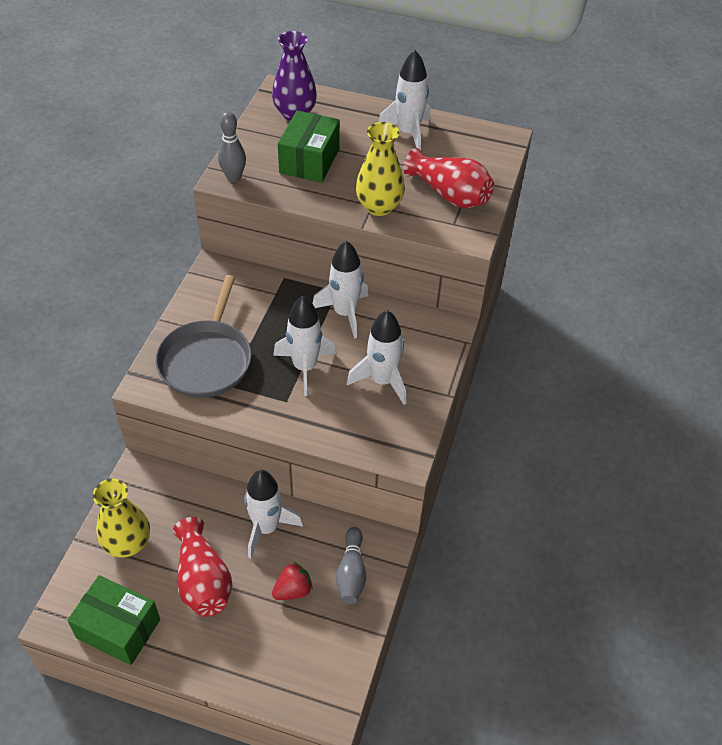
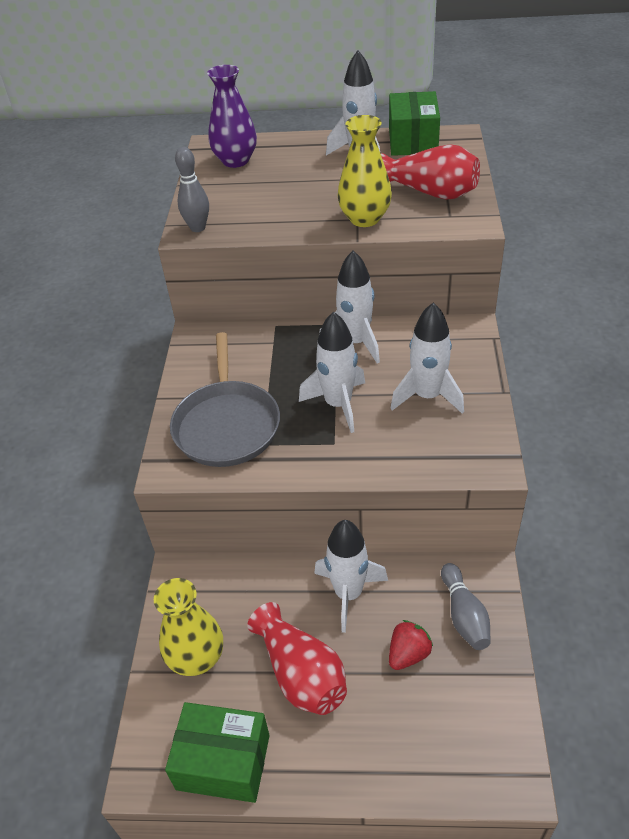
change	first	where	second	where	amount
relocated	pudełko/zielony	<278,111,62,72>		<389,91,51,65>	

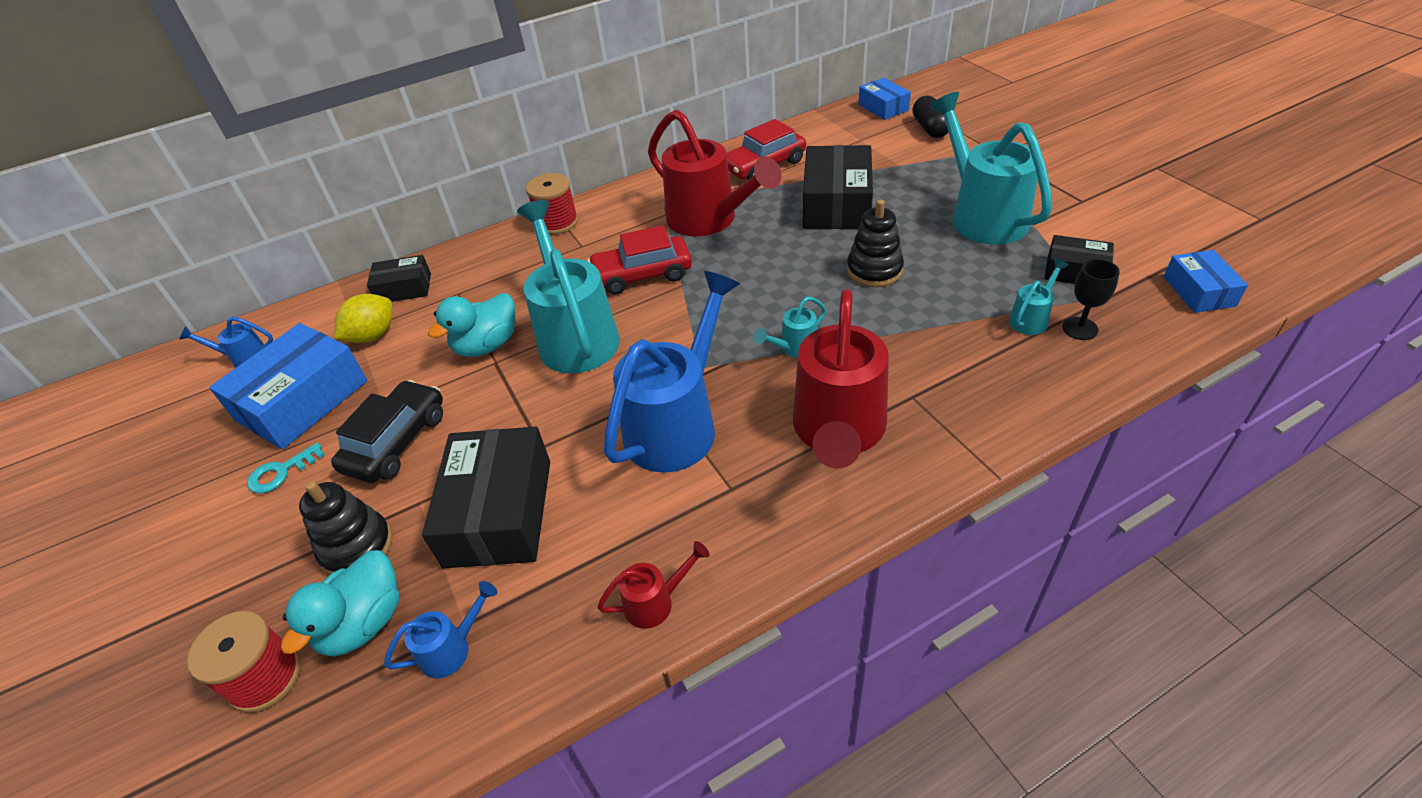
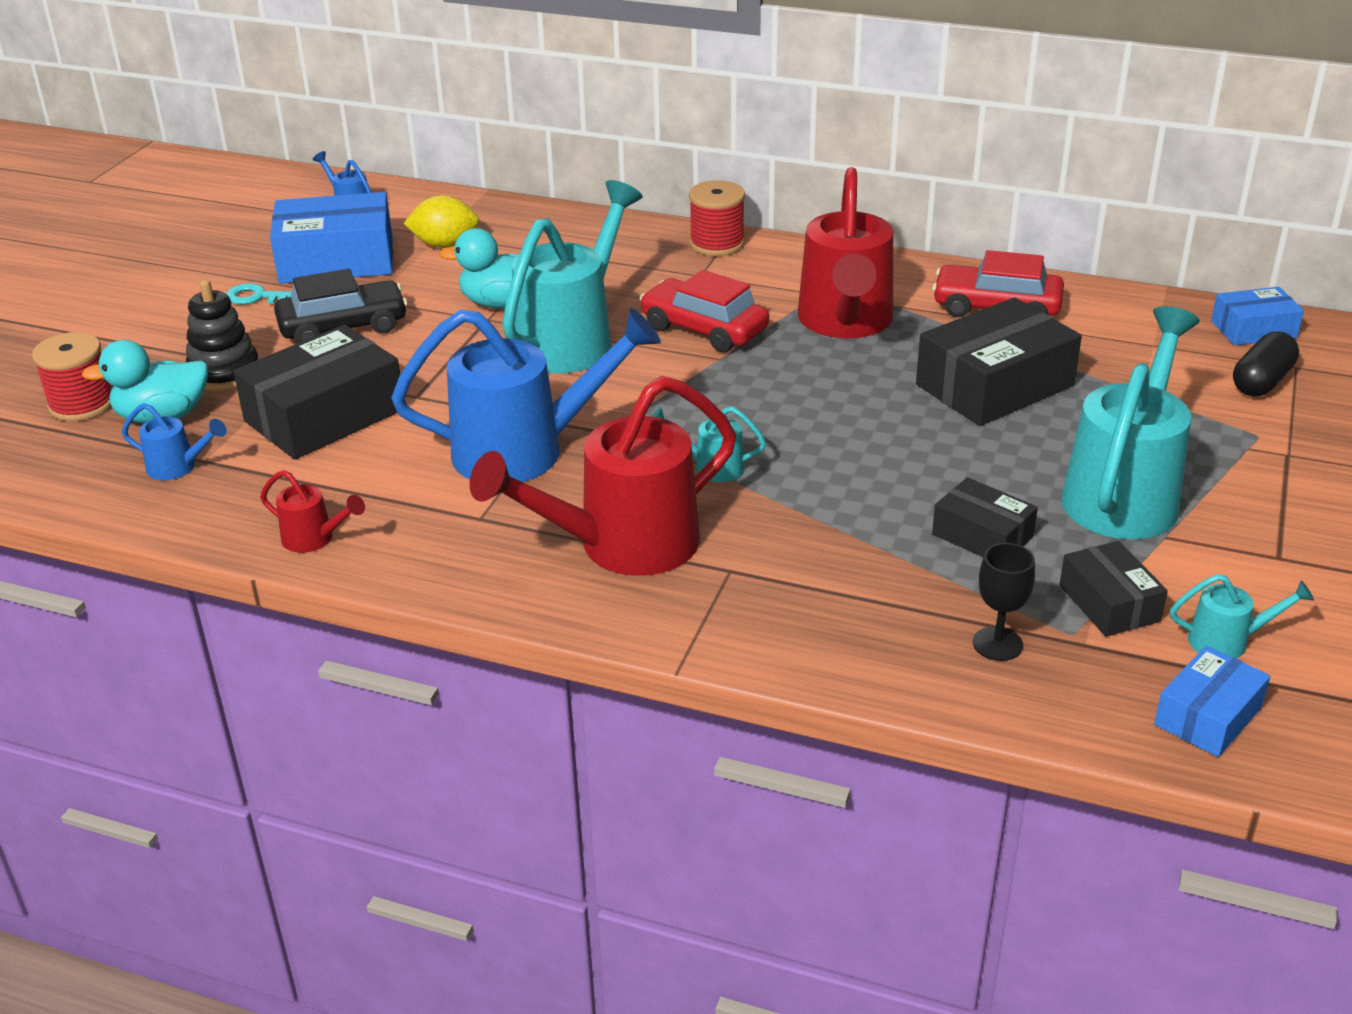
change	first	where	second	where	amount
spun	pudełko/niebieski	<858,78,53,42>		<1211,287,93,58>	60 degrees clockwise
missing	zabawka nakładanka/czarny	<847,200,57,87>			
relocated	pudełko/czarny	<367,255,64,47>		<932,477,106,80>	
relocated	konewka/turkusowy	<1009,259,60,76>		<1170,574,144,84>	

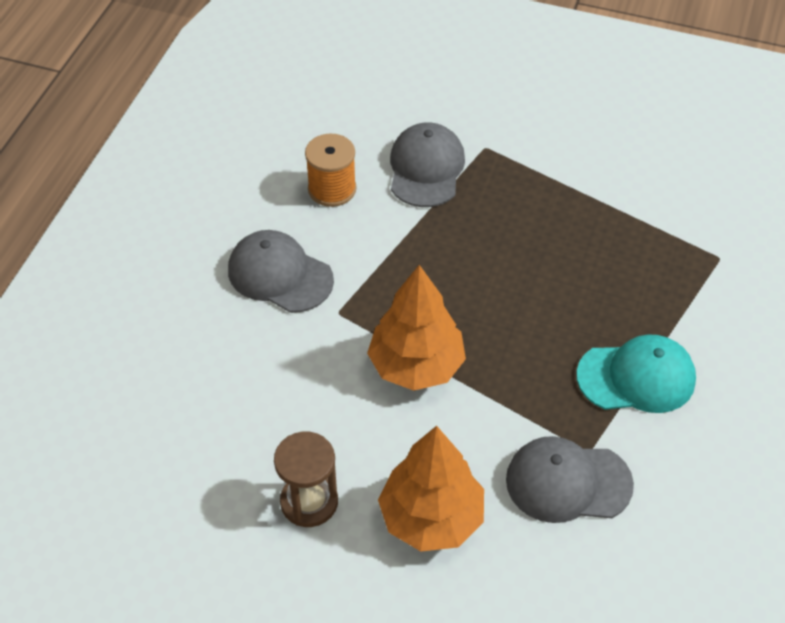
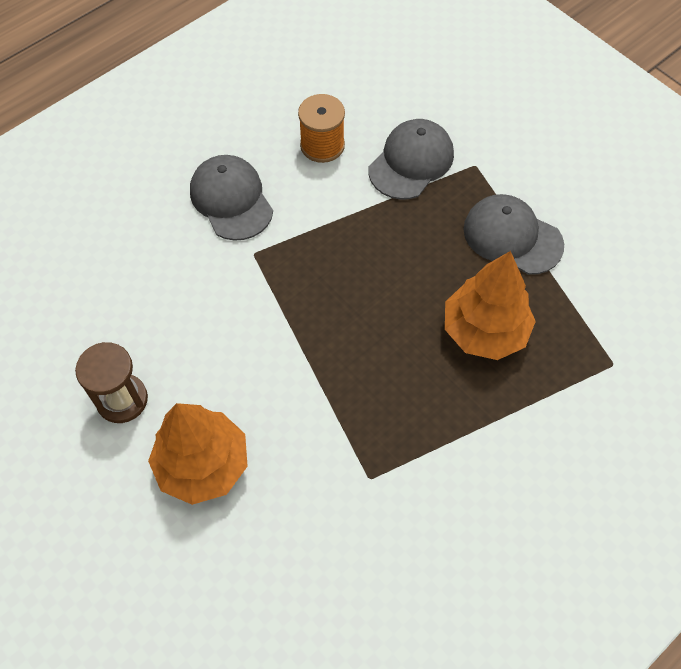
change	first	where	second	where	amount
relocated	drzewko/pomarańczowy	<367,265,99,126>		<445,251,91,109>	
missing	czapka/turkusowy	<576,334,120,79>			
relocated	czapka/szary	<506,436,128,87>		<463,194,101,81>	

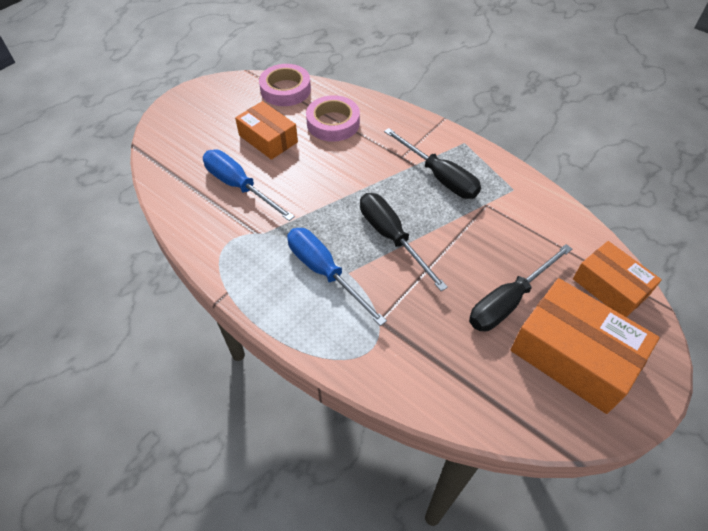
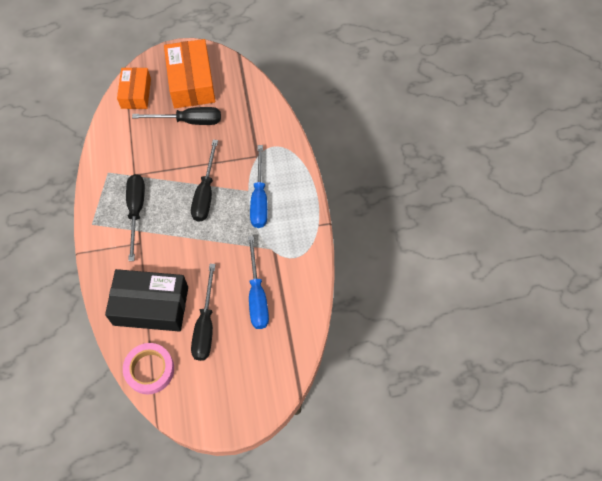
change	first	where	second	where	amount
exchanged	taśma klejąca/różowy	<306,95,54,47>	pudełko/czarny	<105,269,83,63>	
exchanged	pudełko/pomarańczowy	<235,101,63,59>	śrubokręt/czarny	<191,264,25,97>	

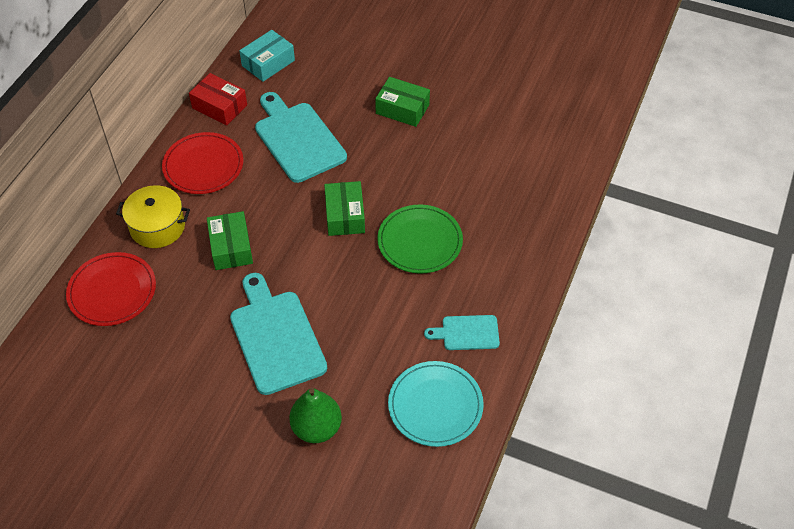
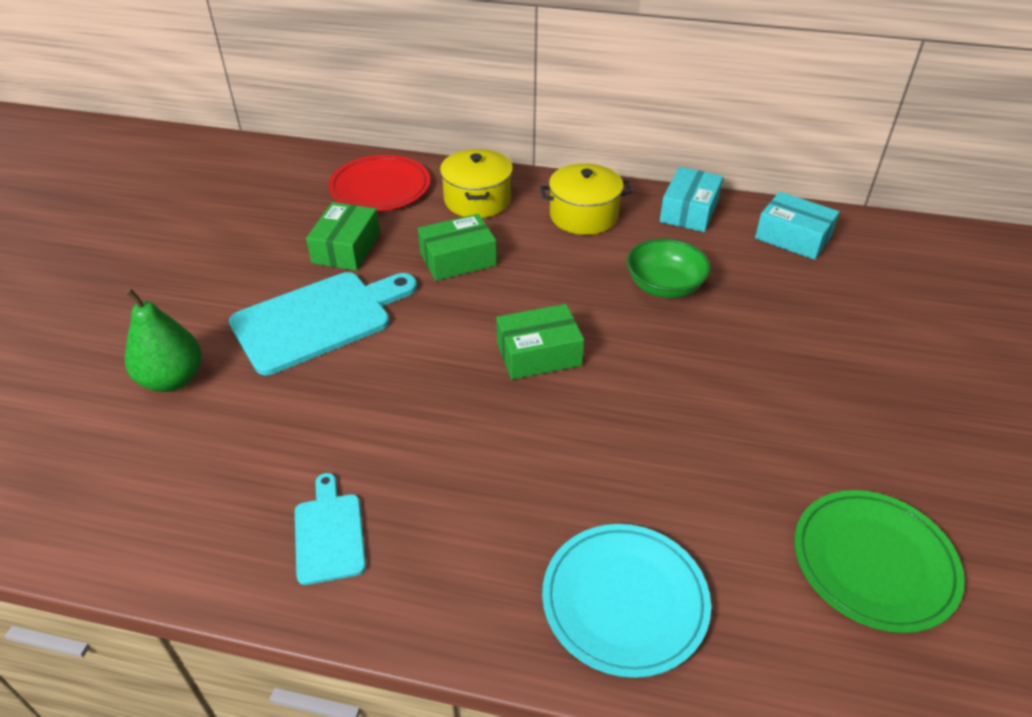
change	first	where	second	where	amount
colour	pudełko/czerwony	<189,73,58,52>	pudełko/turkusowy	<660,167,63,65>	
relocated	pudełko/zielony	<375,77,55,50>		<306,202,74,69>	
exchanged	deska do krojenia/turkusowy	<255,92,92,91>	miska/zielony	<627,238,84,60>	
exchanged	talerz/czerwony	<162,132,81,62>	garnek/żółty	<540,163,92,72>	
relocated	talerz/zielony	<377,205,86,69>		<794,490,171,143>	
relocated	talerz/turkusowy	<388,361,96,86>		<542,524,169,154>	

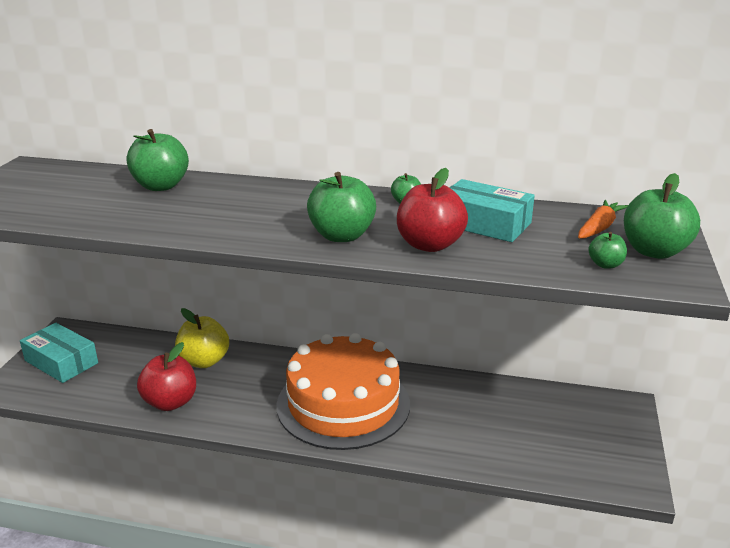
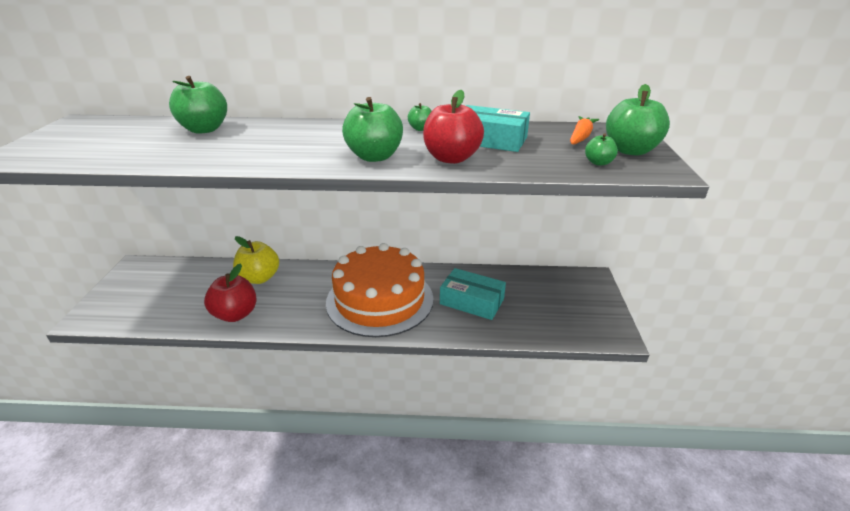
change	first	where	second	where	amount
relocated	pudełko/turkusowy	<20,323,78,60>		<440,268,66,52>	

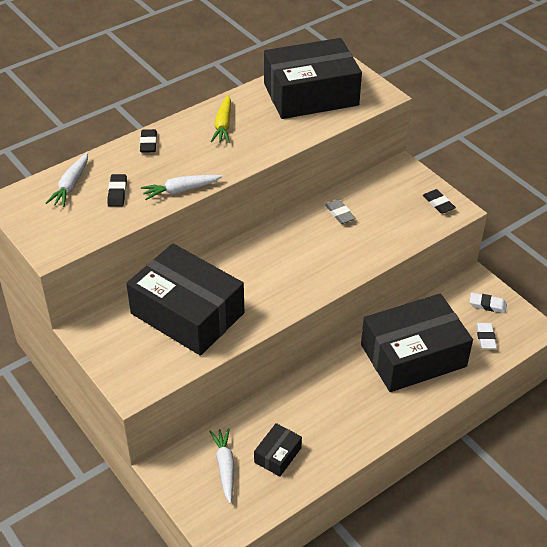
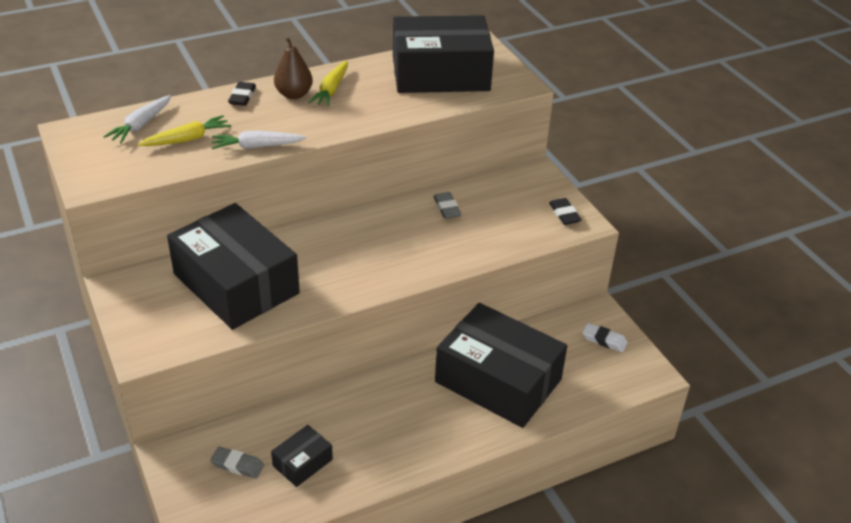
change	first	where	second	where	amount
exchanged	gumka do mazania/czarny	<107,174,20,33>	marchewka/żółty	<138,115,93,31>	
spun	pudełko/czarny	<361,294,112,98>		<435,303,132,125>	45 degrees clockwise
missing	gumka do mazania/biały	<476,323,21,26>			
exchanged	marchewka/biały	<209,428,25,76>	gumka do mazania/szary	<210,447,54,32>	
appeared			gruszka/brązowy	<274,37,39,62>	

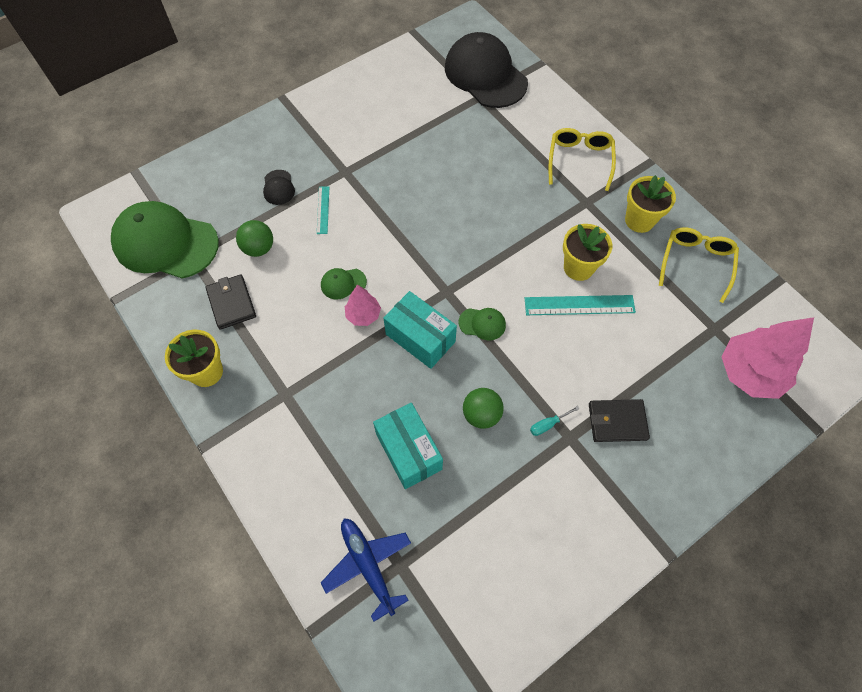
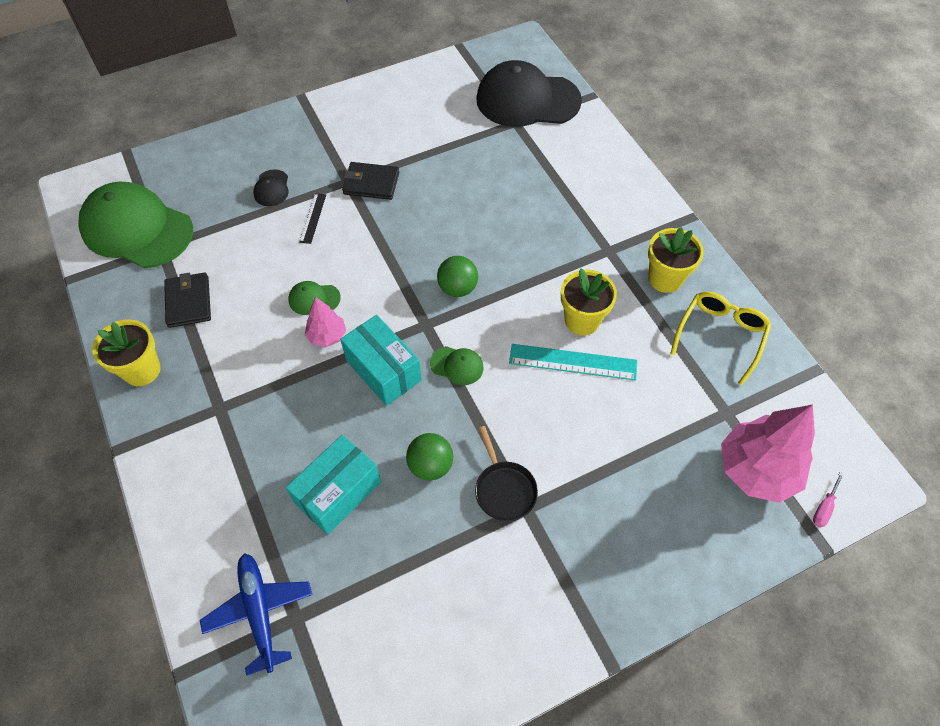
change	first	where	second	where	amount
spun	czapka/czarny	<445,32,83,76>		<476,60,106,67>	60 degrees counterclockwise
missing	okulary/żółty	<548,128,68,63>			
colour	linijka/turkusowy	<317,186,12,48>	linijka/czarny	<299,193,27,51>	
relocated	piłka/zielony	<236,220,37,37>		<437,256,41,41>	
relocated	portfel/czarny	<589,399,61,43>		<342,162,57,38>	
spun	pudełko/turkusowy	<373,403,70,86>		<286,435,95,100>	60 degrees clockwise
exchanged	śrubokręt/turkusowy	<530,406,49,30>	patelnia/czarny	<475,426,63,95>	
appeared			śrubokręt/różowy	<813,472,31,55>	

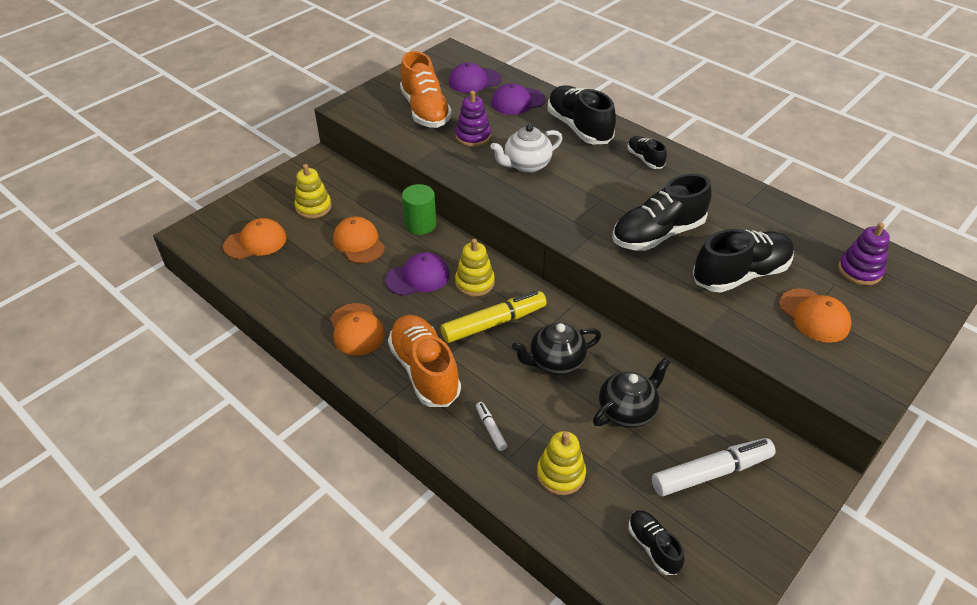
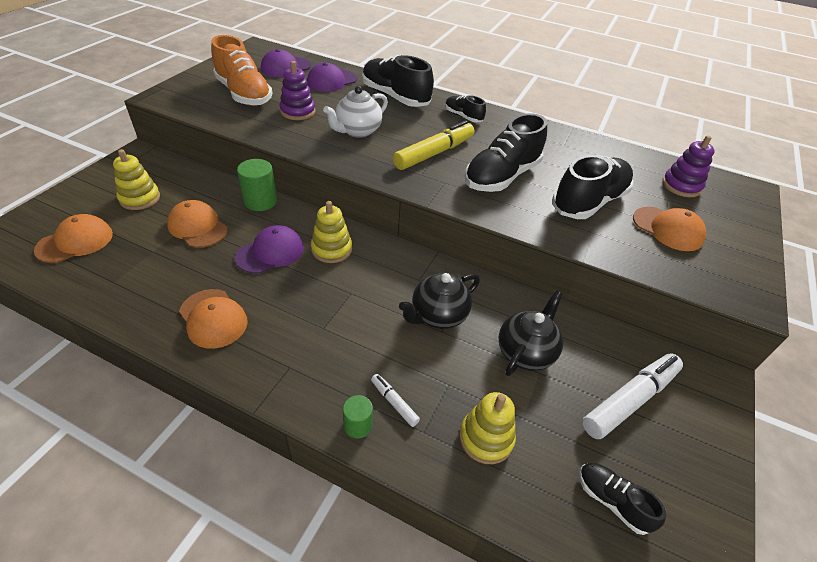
change	first	where	second	where	amount
relocated	flamaster/żółty	<441,291,106,52>		<393,121,81,49>	
missing	but/pomarańczowy	<388,315,73,92>			
appeared			walec/zielony	<343,395,30,44>	

